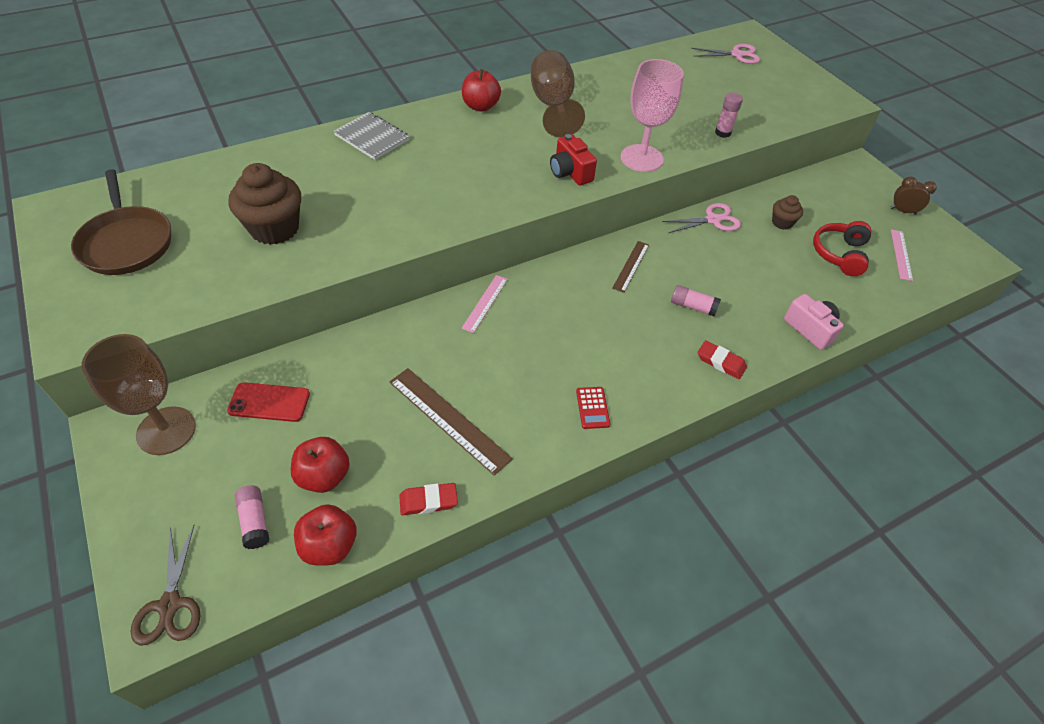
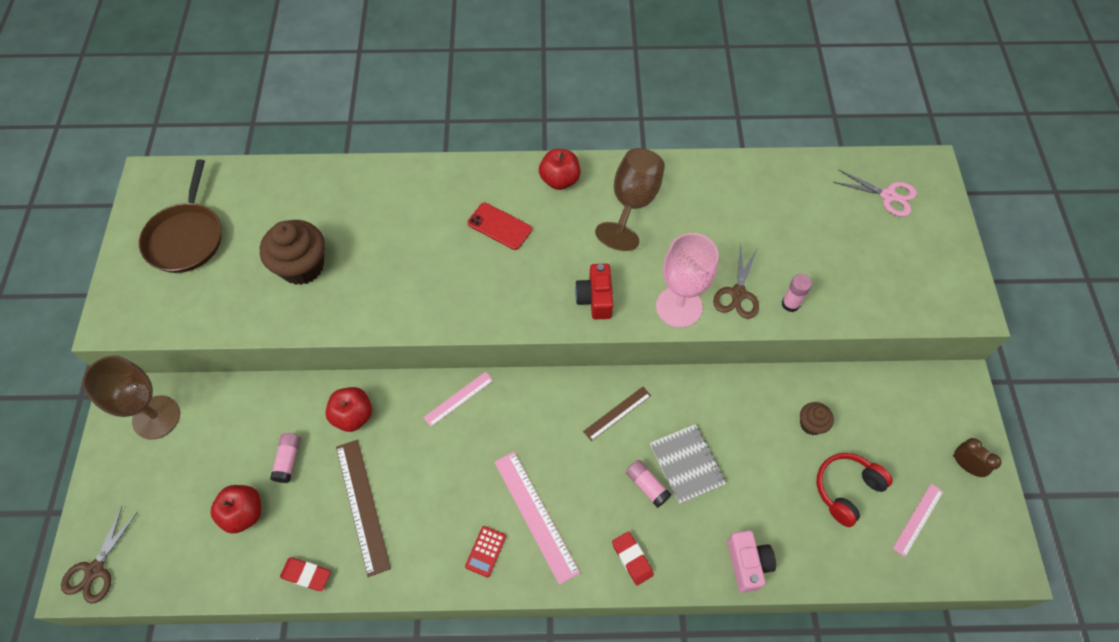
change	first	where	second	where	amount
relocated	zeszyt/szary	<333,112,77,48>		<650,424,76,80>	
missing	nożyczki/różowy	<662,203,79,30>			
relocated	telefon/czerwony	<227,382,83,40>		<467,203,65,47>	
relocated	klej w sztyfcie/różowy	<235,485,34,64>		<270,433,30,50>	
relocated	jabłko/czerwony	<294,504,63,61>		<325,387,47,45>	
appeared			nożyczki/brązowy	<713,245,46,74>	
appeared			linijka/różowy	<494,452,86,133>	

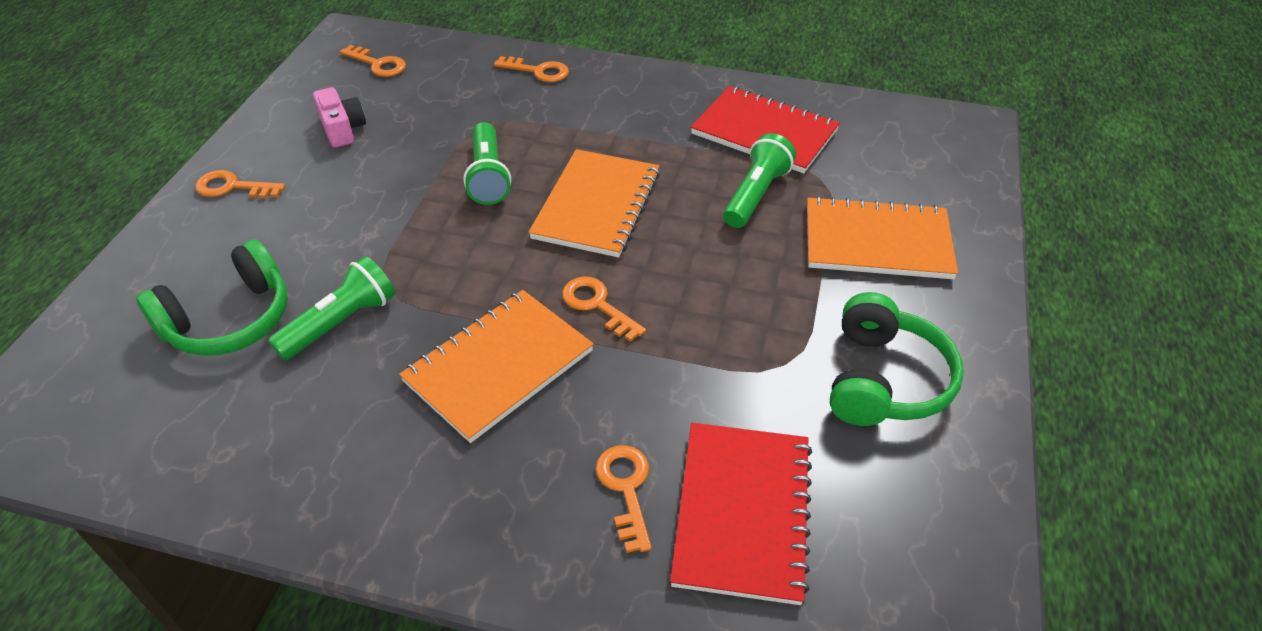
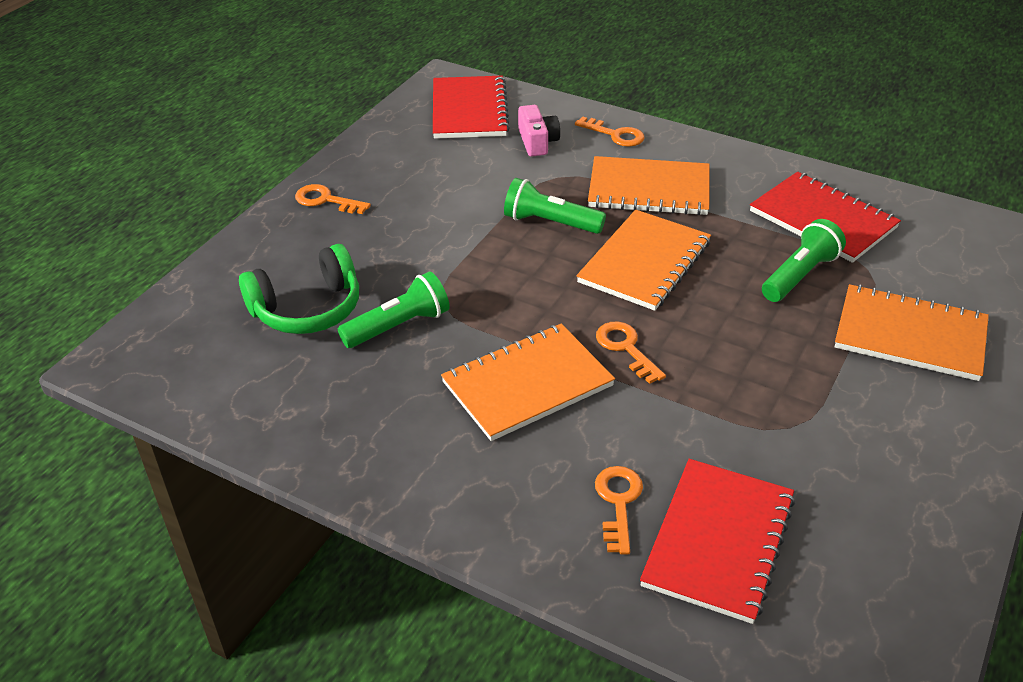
change	first	where	second	where	amount
exchanged	klucz/pomarańczowy	<340,45,66,32>	zeszyt/czerwony	<433,76,77,63>	
relocated	aparat fotograficzny/różowy	<313,87,53,61>		<518,105,42,52>	
spun	latarka/zielony	<463,122,48,83>		<504,178,102,56>	105 degrees clockwise
missing	słuchawki/zielony	<830,292,134,134>			
appeared			zeszyt/pomarańczowy	<588,156,122,59>	

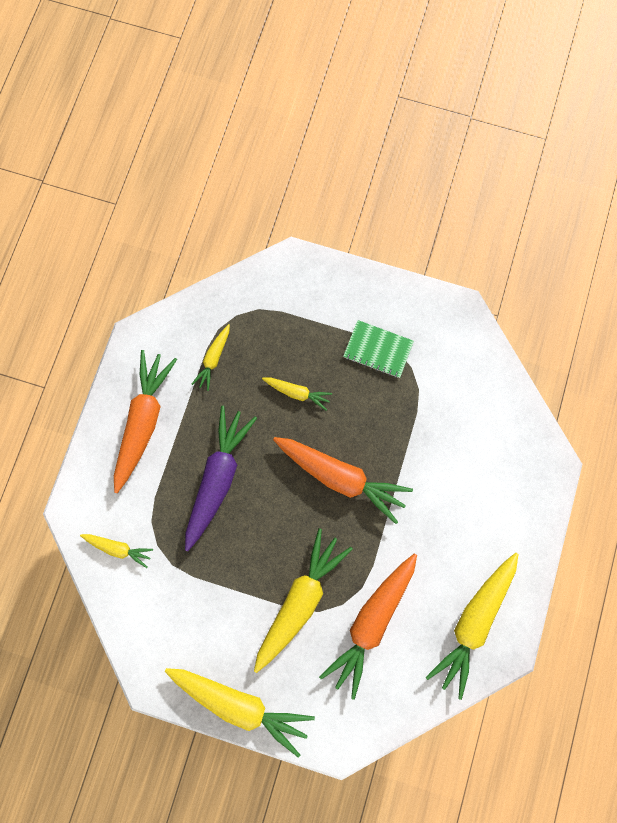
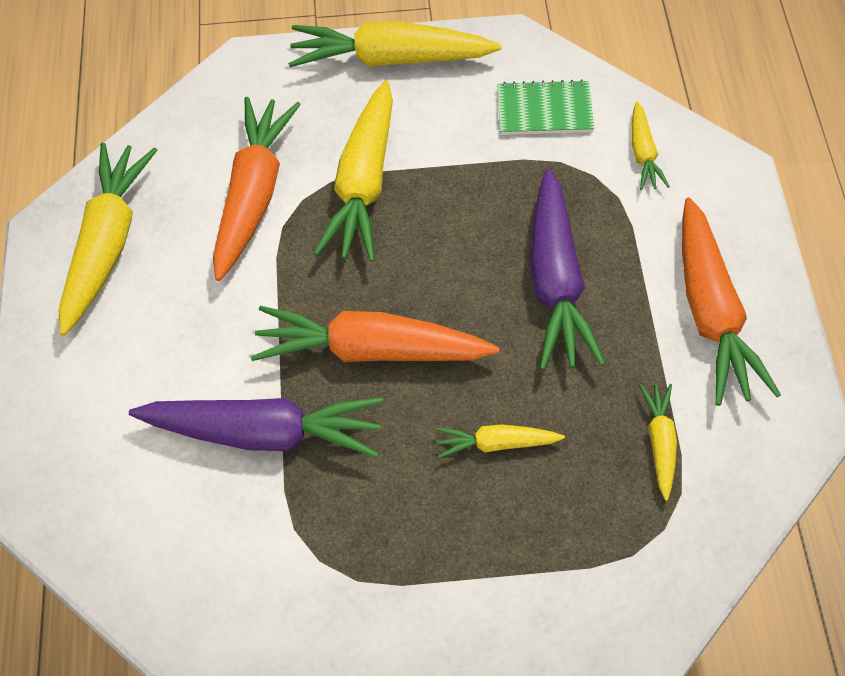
change	first	where	second	where	amount
relocated	zeszyt/zielony	<343,320,71,58>		<497,79,97,56>	
spun	marchewka/żółty	<80,534,73,34>		<631,101,39,89>	90 degrees counterclockwise
appeared			marchewka/fioletowy	<129,397,254,61>	

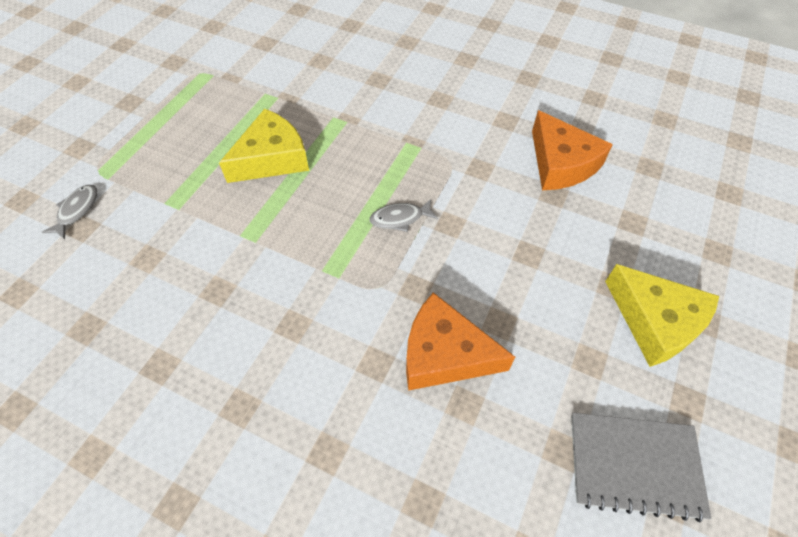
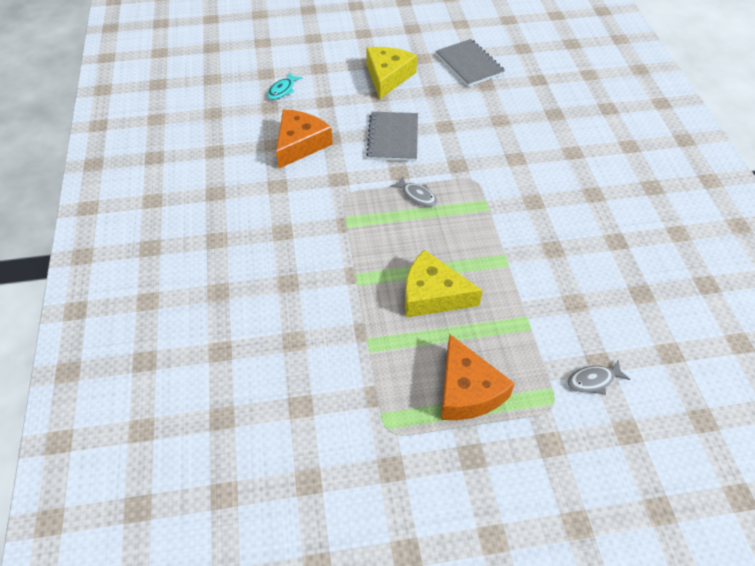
change	first	where	second	where	amount
relocated	ser/pomarańczowy	<406,292,109,99>		<441,334,74,86>	
appeared			ryba/turkusowy	<267,73,36,27>	
appeared			zeszyt/szary	<366,112,52,49>	

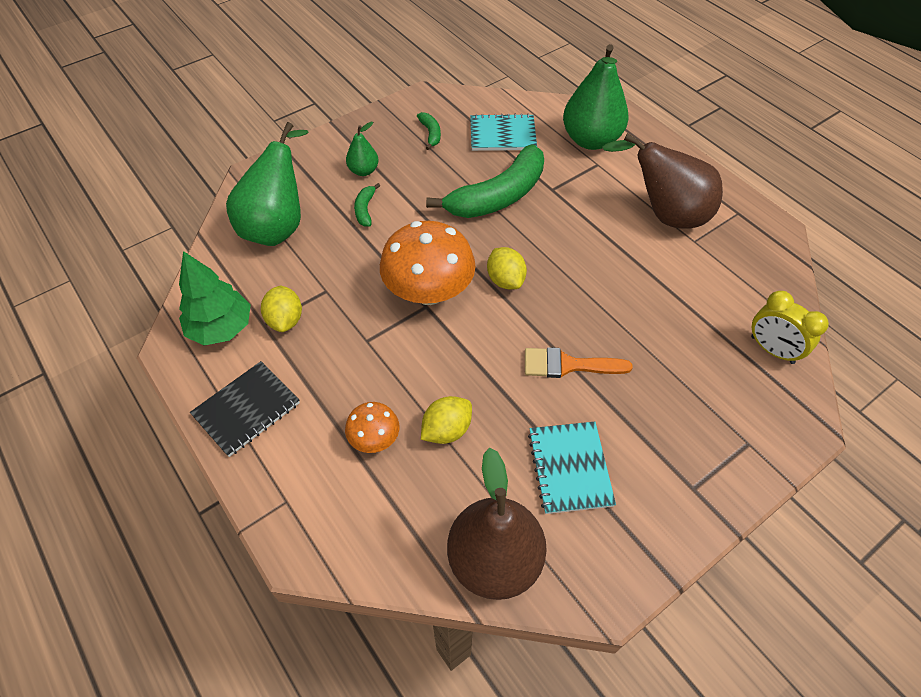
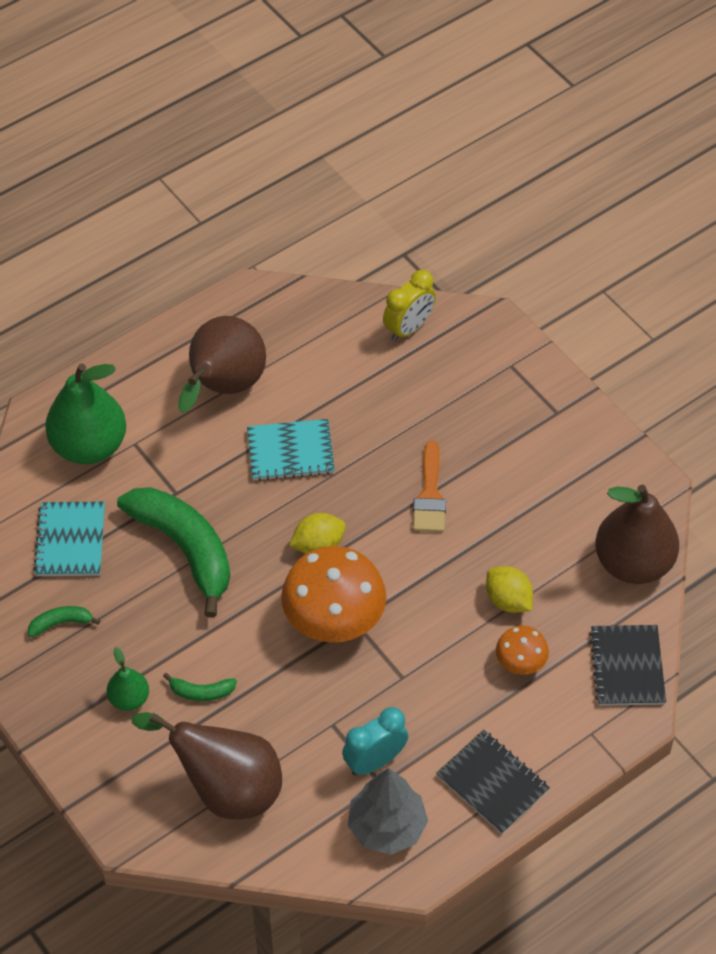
change	first	where	second	where	amount
colour	gruszka/zielony	<226,122,83,124>	gruszka/brązowy	<132,712,150,107>	
colour	drzewko/zielony	<179,251,72,94>	drzewko/szary	<348,768,80,87>	
exchanged	cytryna/żółty	<261,286,41,46>	budzik/turkusowy	<342,707,66,69>	
relocated	zeszyt/turkusowy	<528,422,88,92>		<247,419,88,62>	
appeared			zeszyt/czarny	<589,625,77,81>	

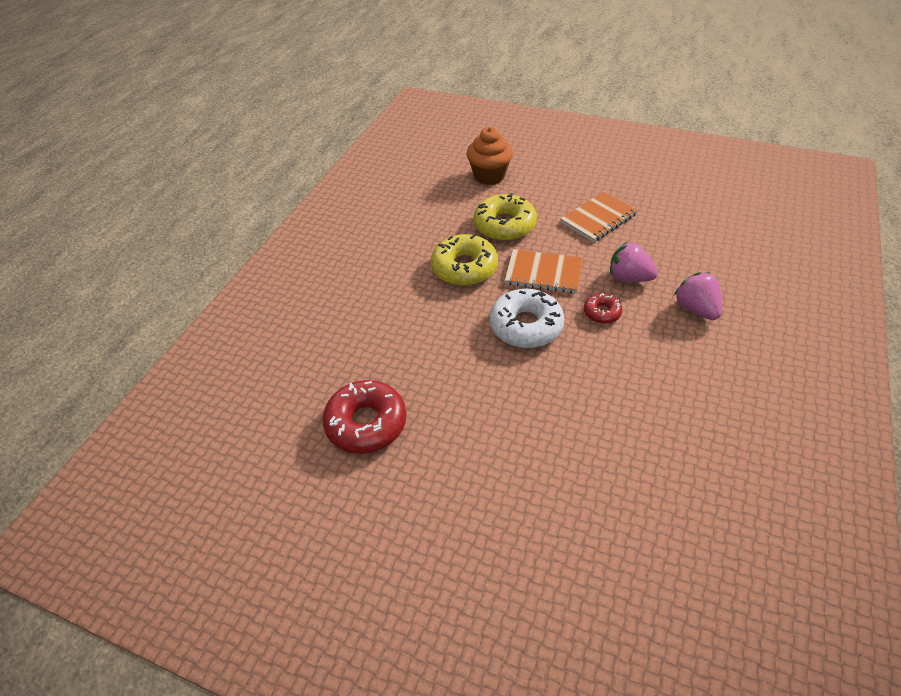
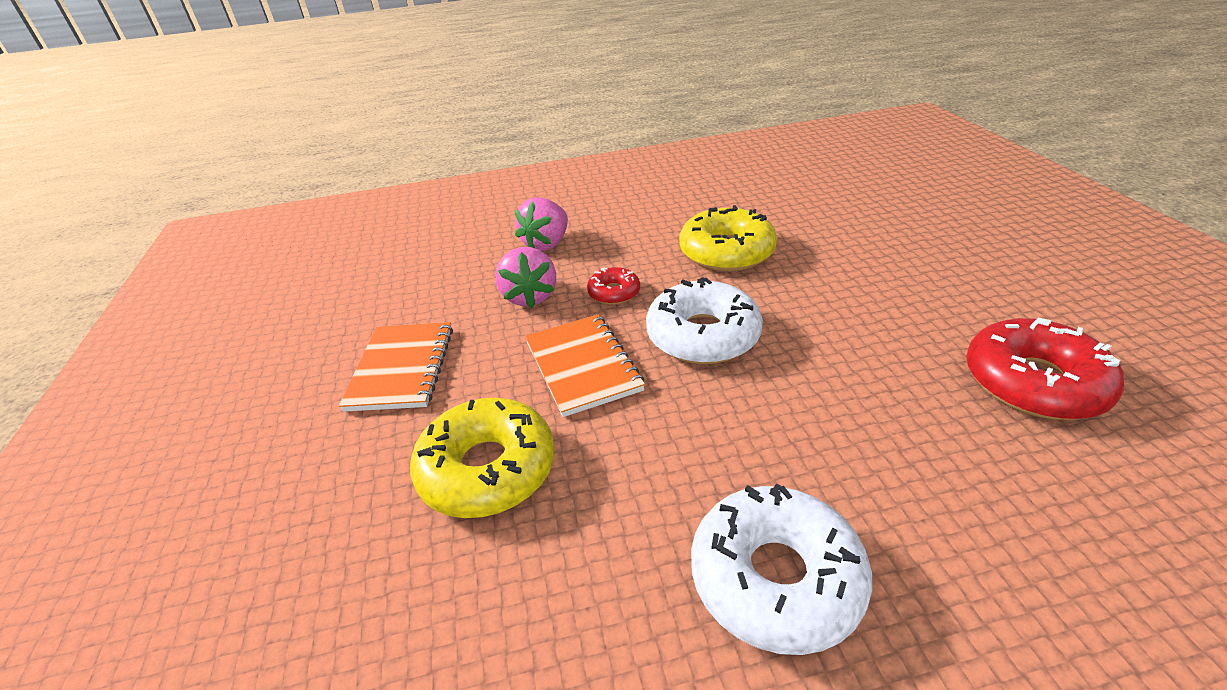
change	first	where	second	where	amount
missing	muffinka/pomarańczowy	<467,127,46,58>			
spun	zeszyt/pomarańczowy	<560,192,78,50>		<339,322,114,90>	75 degrees clockwise
relocated	donut/żółty	<431,234,67,52>		<680,205,97,66>	
appeared			donut/biały	<691,484,181,171>	

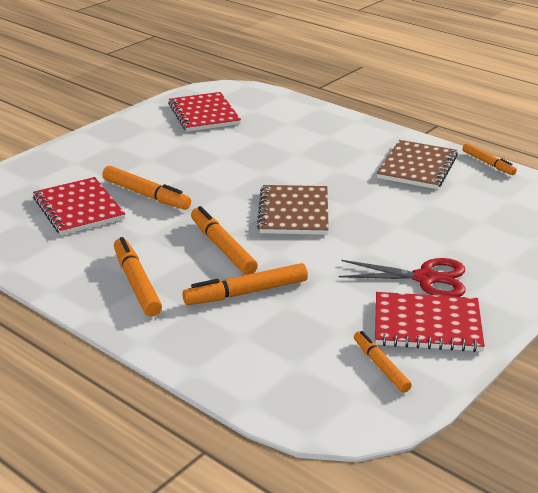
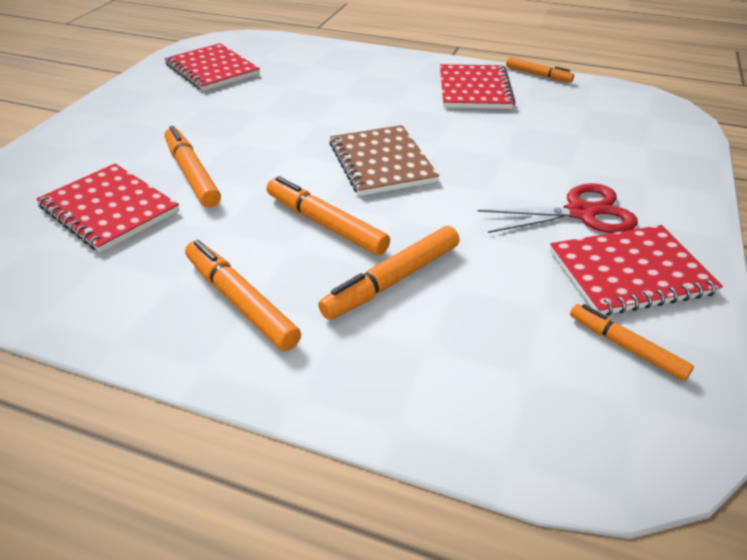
change	first	where	second	where	amount
colour	zeszyt/brązowy	<377,140,81,49>	zeszyt/czerwony	<440,64,75,45>	
spun	flamaster/pomarańczowy	<102,166,89,44>		<165,126,56,82>	135 degrees counterclockwise

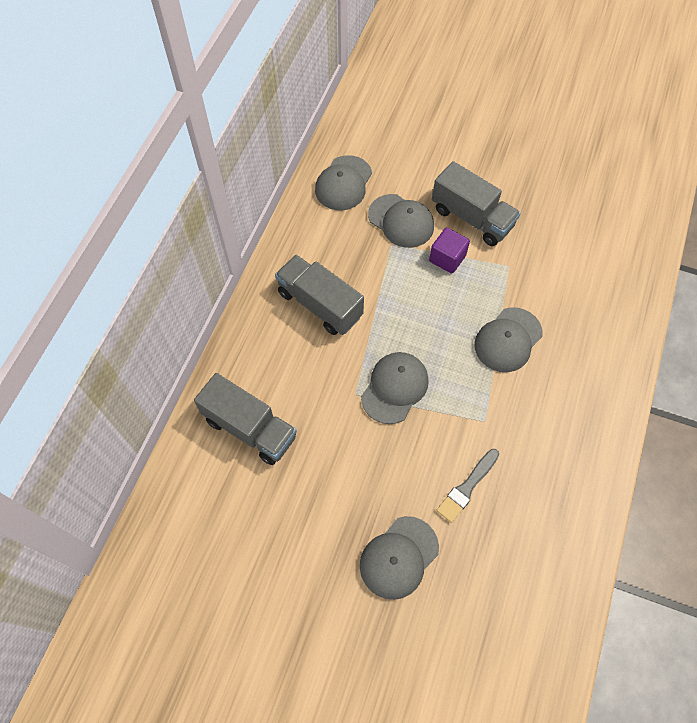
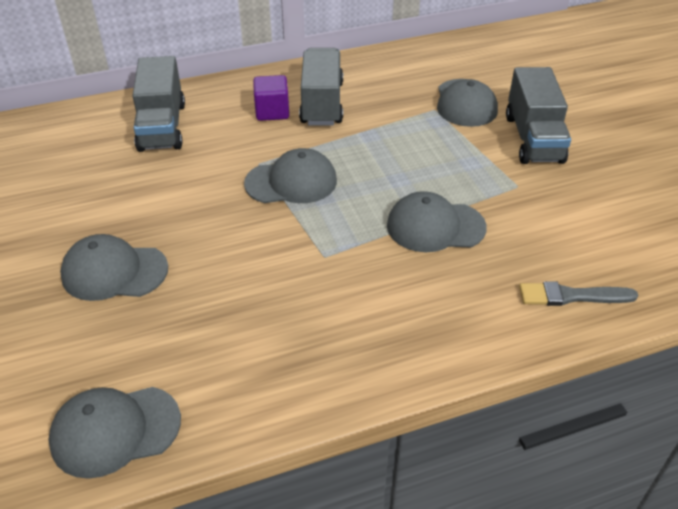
change	first	where	second	where	amount
relocated	czapka/szary	<315,155,57,55>		<48,387,133,92>	
relocated	sześcian/fioletowy	<429,228,41,45>		<253,75,36,46>	
relocated	pędzel/szary	<436,449,63,74>		<519,282,119,24>	

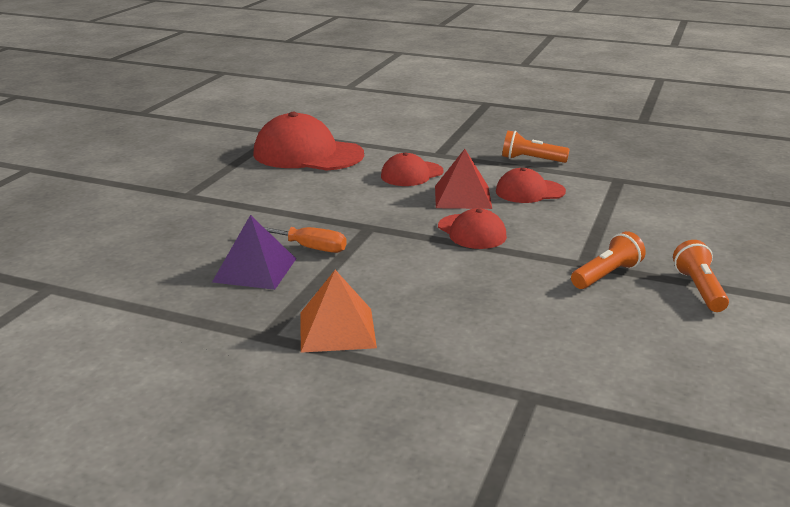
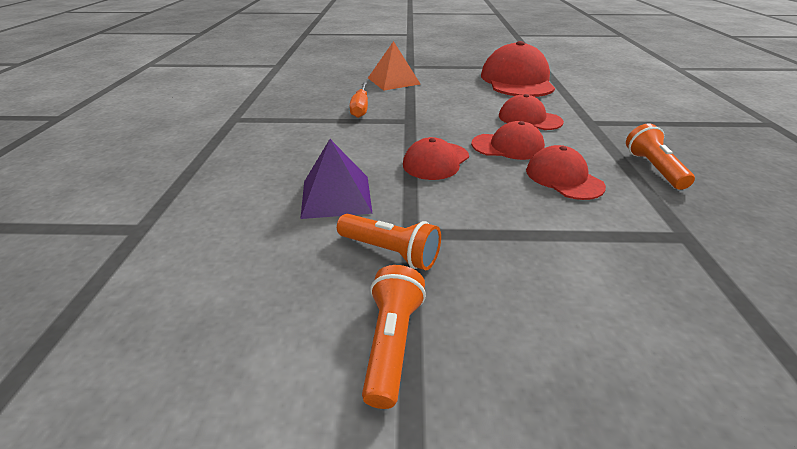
change	first	where	second	where	amount
exchanged	piramida/czerwony	<435,149,57,60>	czapka/czerwony	<471,121,74,39>	
relocated	piramida/fioletowy	<212,215,84,75>		<300,139,73,80>	
spun	latarka/pomarańczowy	<673,240,56,72>		<362,265,64,144>	60 degrees counterclockwise
relocated	piramida/pomarańczowy	<300,270,77,83>		<368,41,52,49>	

